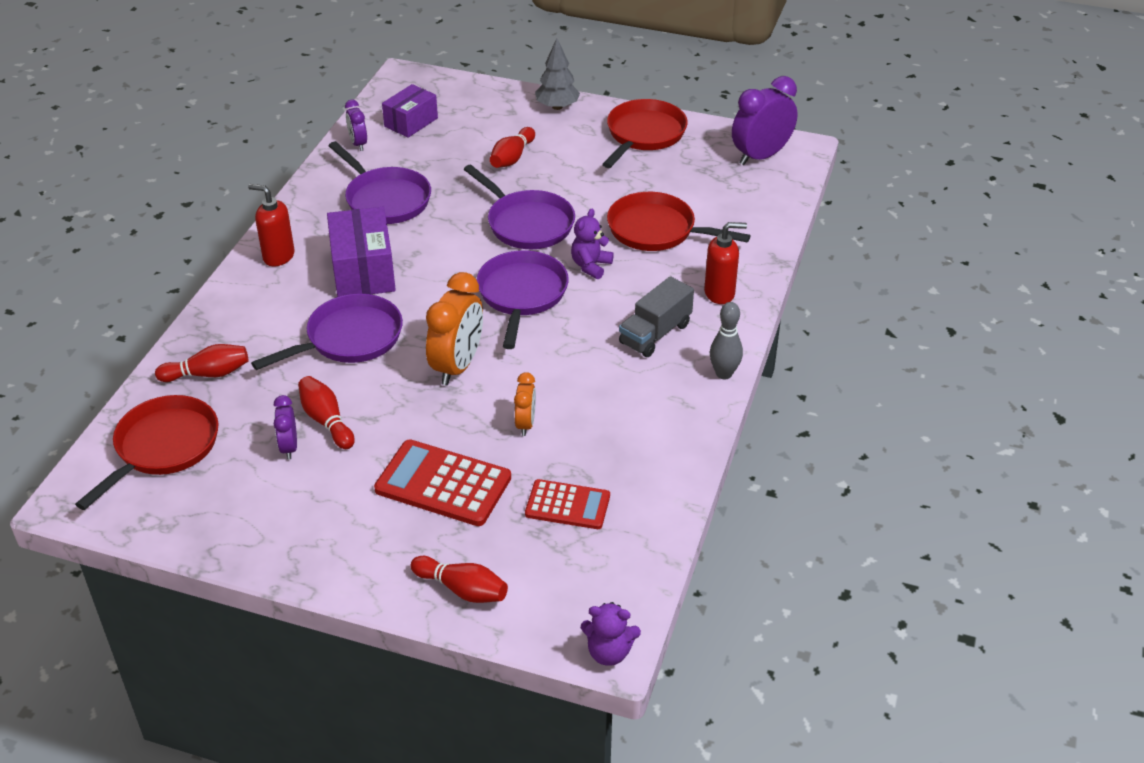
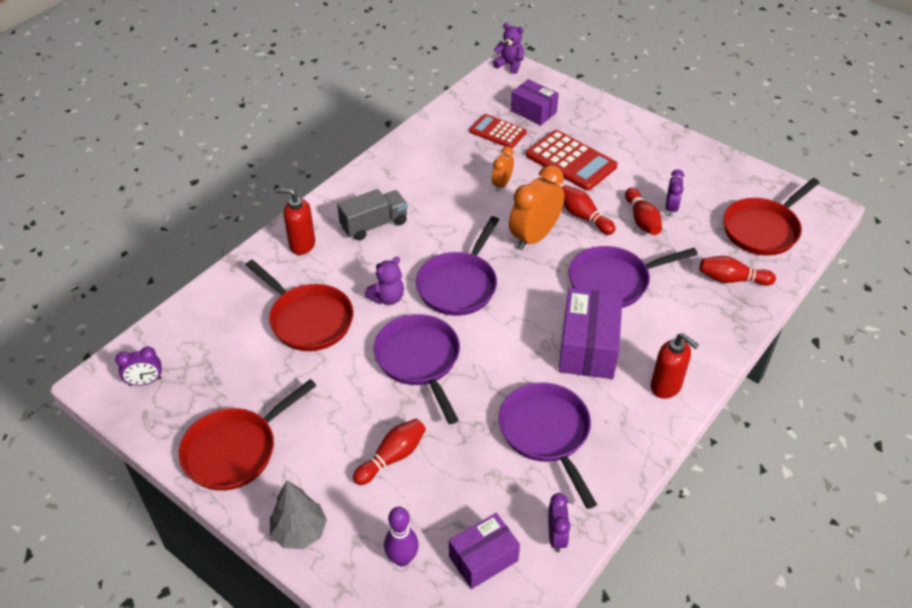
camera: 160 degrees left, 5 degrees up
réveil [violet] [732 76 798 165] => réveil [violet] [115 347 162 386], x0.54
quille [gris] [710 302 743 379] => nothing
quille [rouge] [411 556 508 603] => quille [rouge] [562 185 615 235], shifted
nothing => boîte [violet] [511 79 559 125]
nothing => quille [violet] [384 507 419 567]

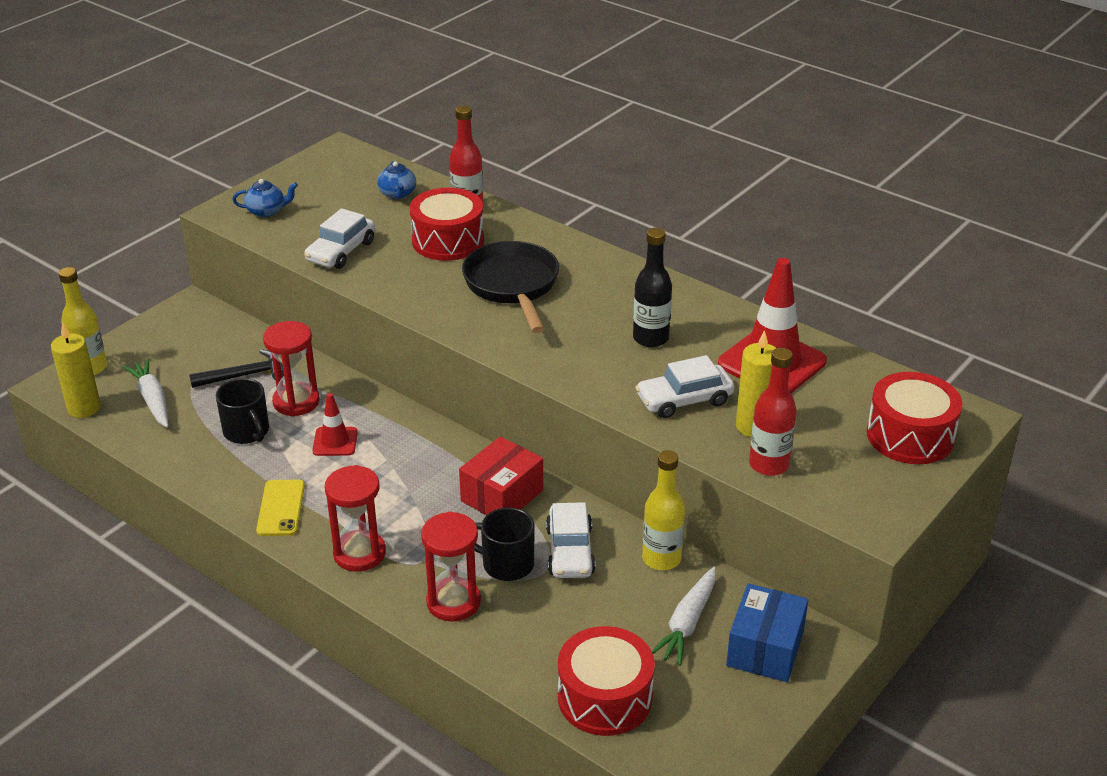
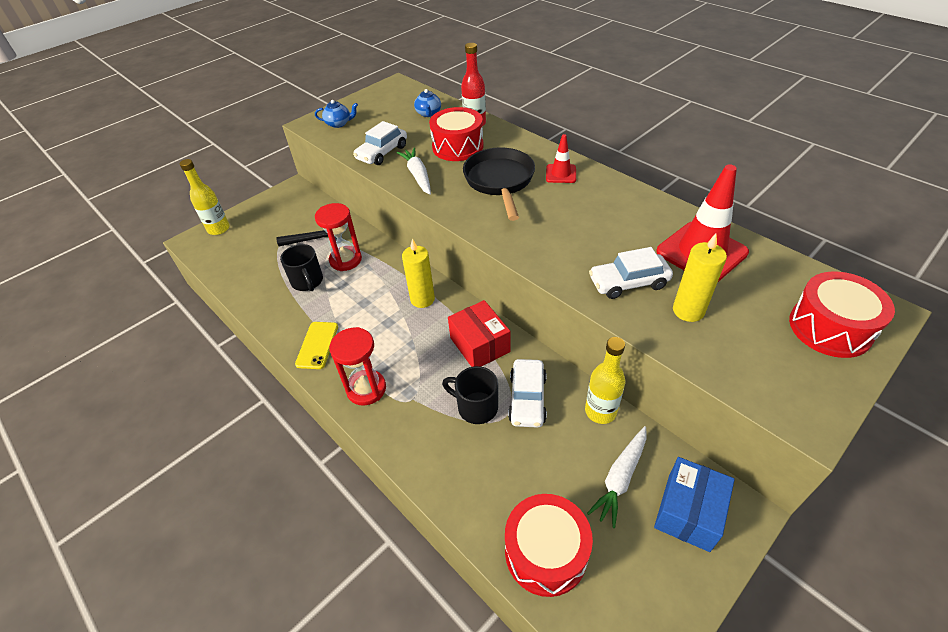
camera: 10 degrees right, 10 degrees up
bouteille [noir] [633 228 672 347] => nothing
bougie [jaune] [51 322 101 418] => bougie [jaune] [402 239 435 308], shifted
bouteille [rouge] [749 348 797 476] => nothing
carotte [blanc] [122 359 168 428] => carotte [blanc] [397 147 431 195], shifted
cône de chantier [rouge] [312 393 358 456] => cône de chantier [rouge] [546 134 576 183], shifted
boîte [rouge] [459 436 543 515] => boîte [rouge] [448 300 510 367], 75 degrees counterclockwise
sablier [rouge] [421 511 481 622] => nothing

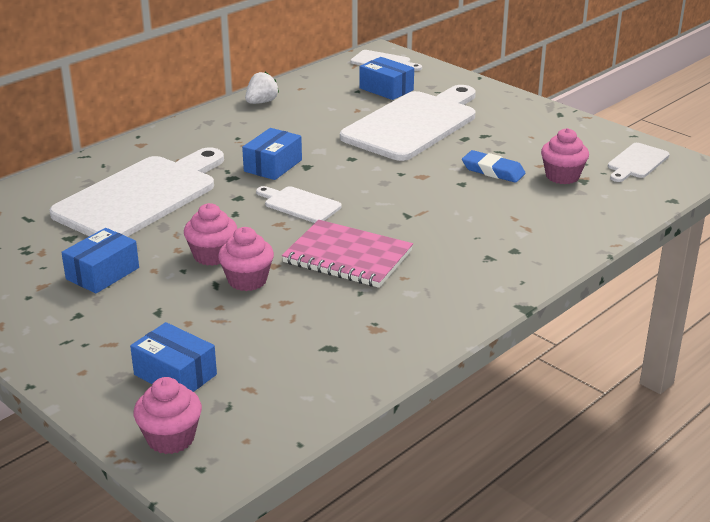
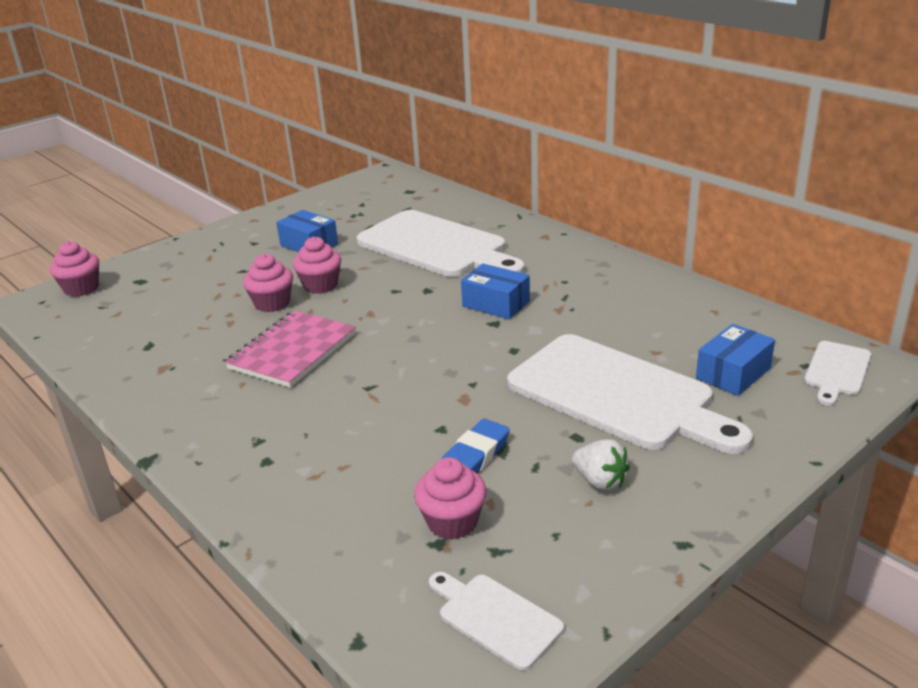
camera: 95 degrees right, 0 degrees up
fraise [blanc] [245 72 279 104] => fraise [blanc] [572 439 630 491], shifted
planche à découper [blanc] [256 186 341 223] => nothing
boîte [bleu] [130 322 217 392] => nothing

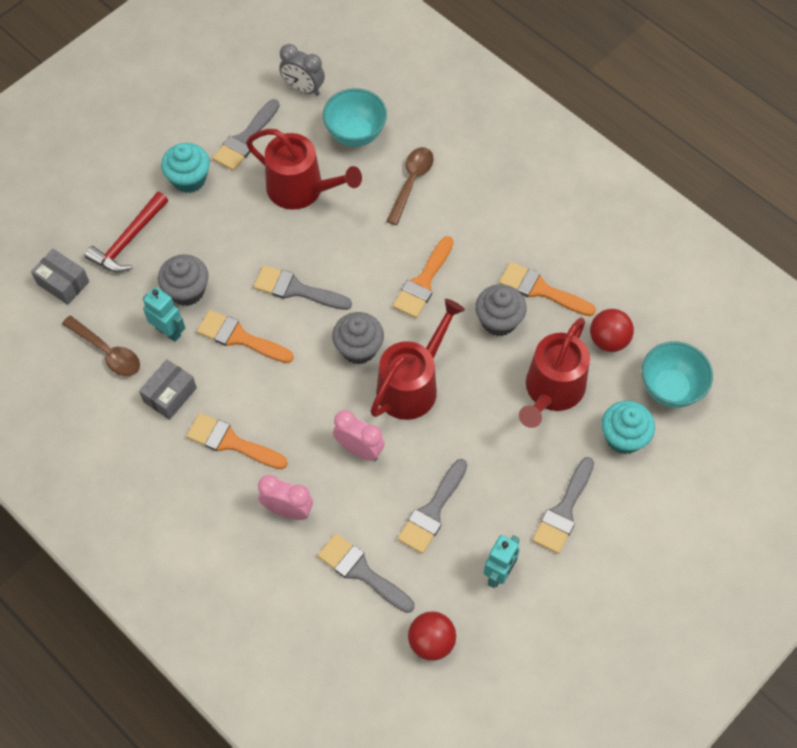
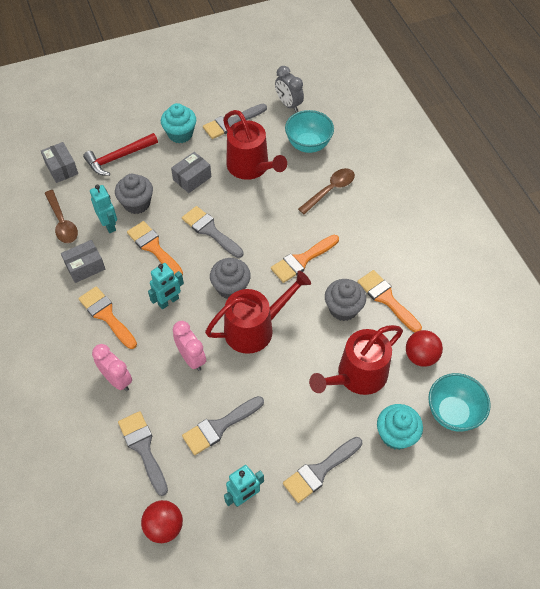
camera: 25 degrees right, 5 degrees down
nothing => boîte [gris] [171 152 211 193]
nothing => robot [turquoise] [148 263 184 309]

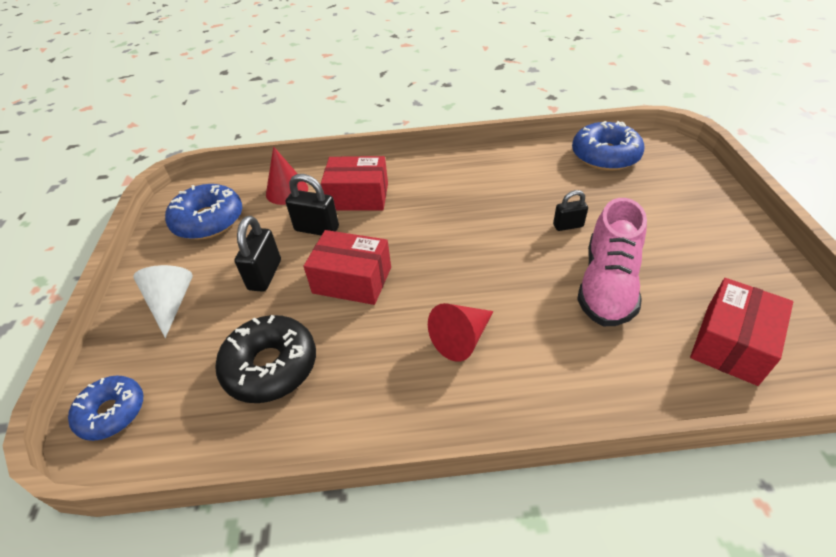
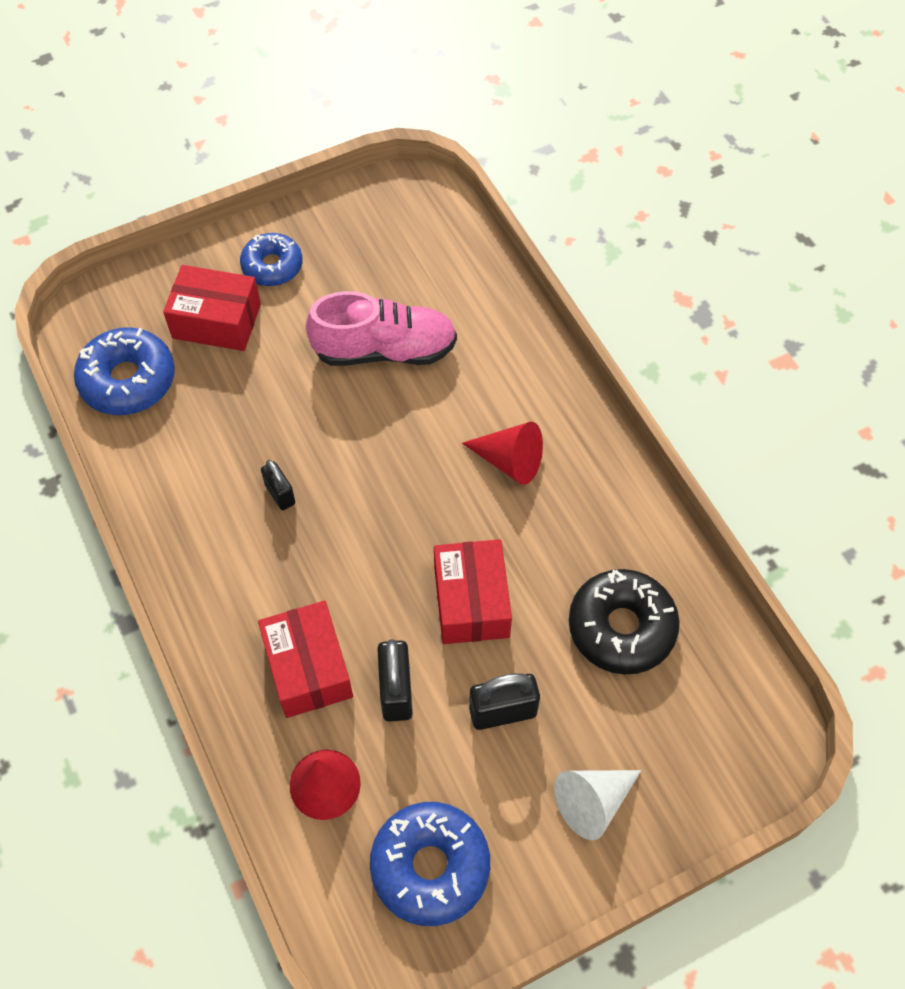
camera: 115 degrees left, 15 degrees up
cadenas [noir] [553 190 588 231] => cadenas [noir] [261 460 295 510], shifted
boîte [rouge] [690 278 793 386] => boîte [rouge] [163 265 261 351], shifted
beignet [bleu] [68 375 143 441] => beignet [bleu] [240 233 302 286], shifted

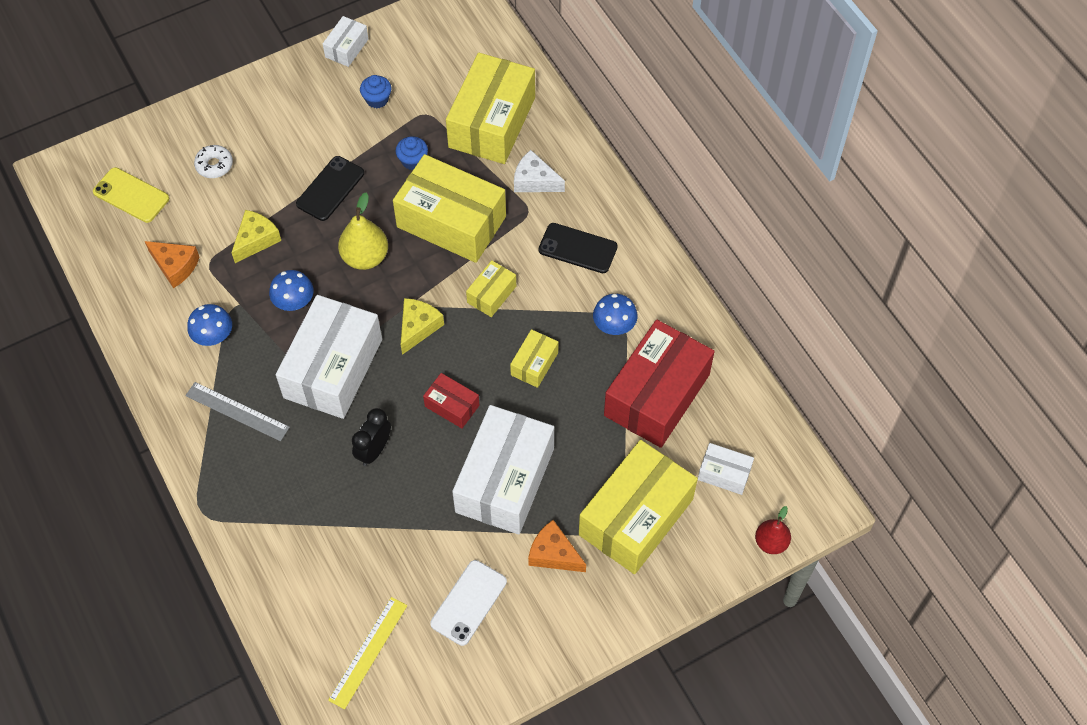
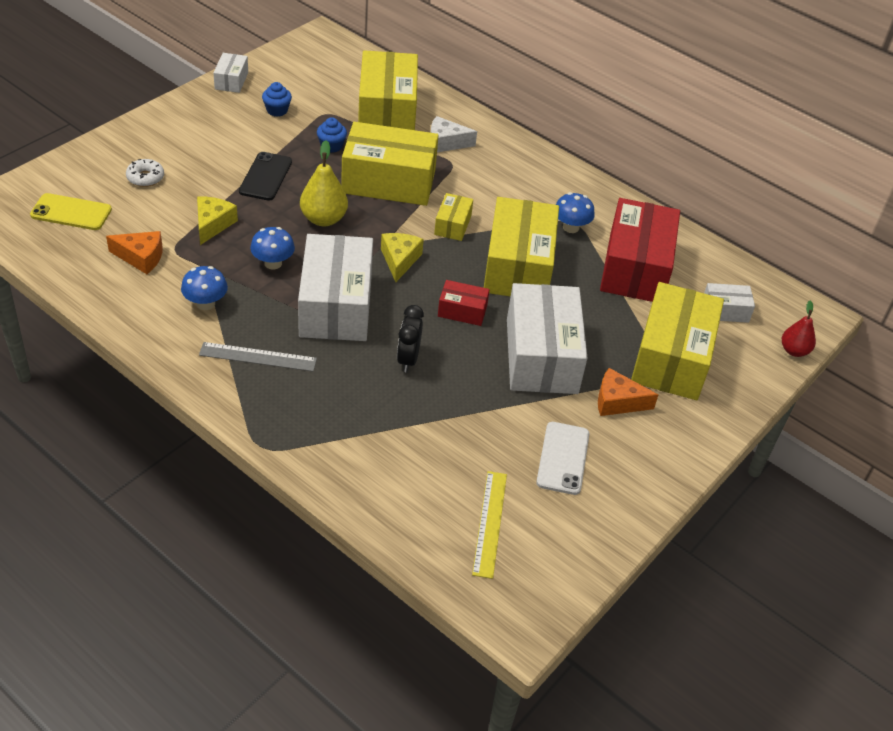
camera: 25 degrees left, 15 degrees down
téléphone [noir] [538 223 618 273] => nothing
boîte [jaune] [510 329 558 388] => boîte [jaune] [484 197 559 297], x2.14

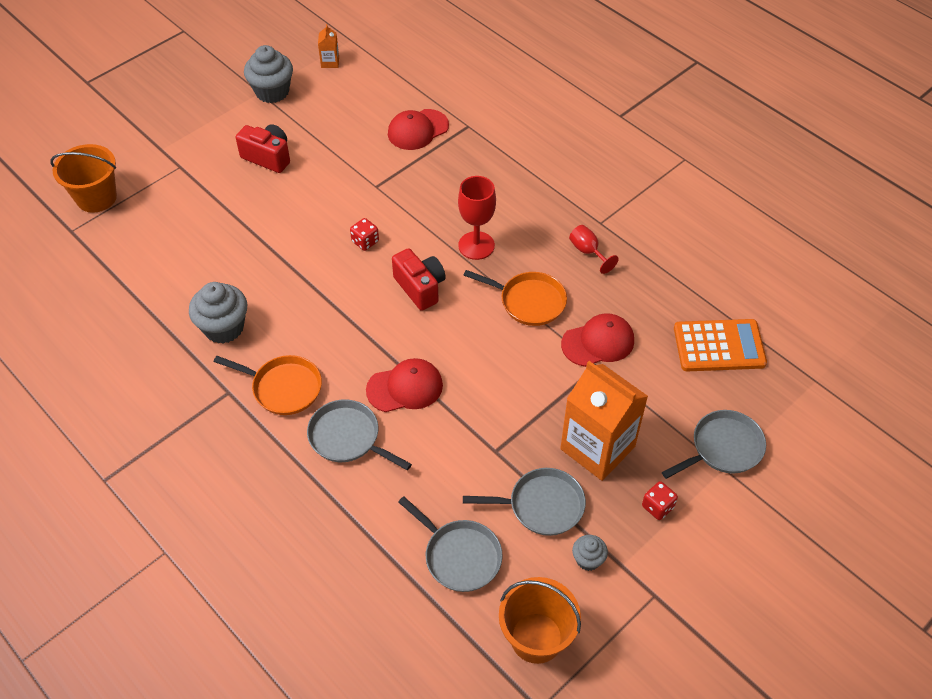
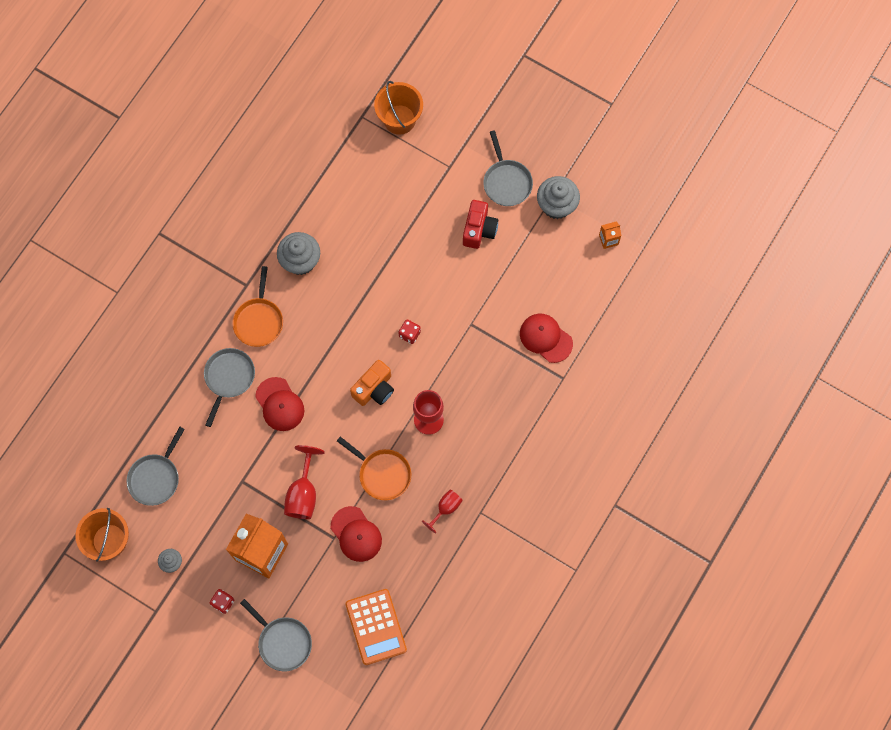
camera: 75 degrees right, 20 degrees up
appareil photo [rouge] [392 248 446 311] => appareil photo [orange] [350 360 394 406]
poêle [orange] [464 270 567 326] => poêle [orange] [337 437 411 500], 60 degrees counterclockwise
poêle [gris] [463 468 586 536] => poêle [gris] [483 130 533 206], shifted
nothing => verre à pied [rouge] [284 445 325 519]

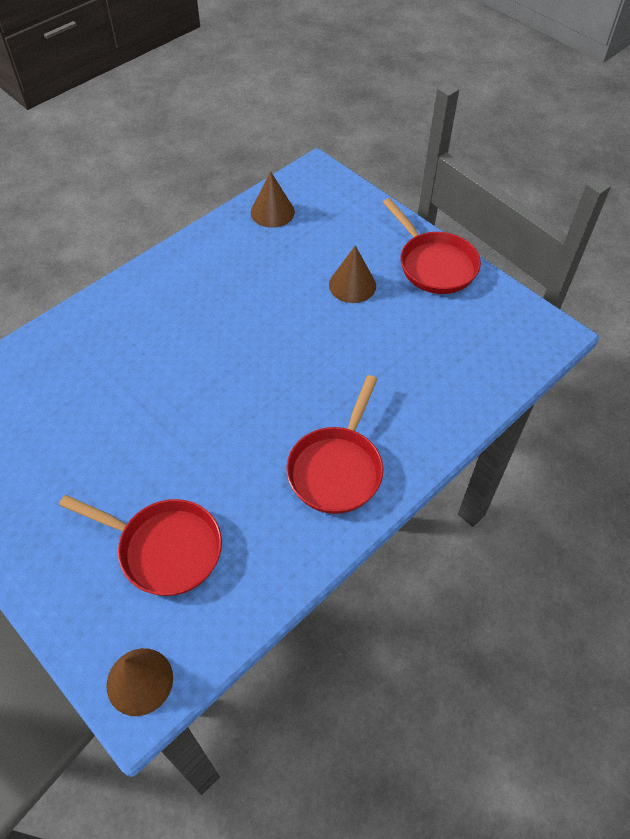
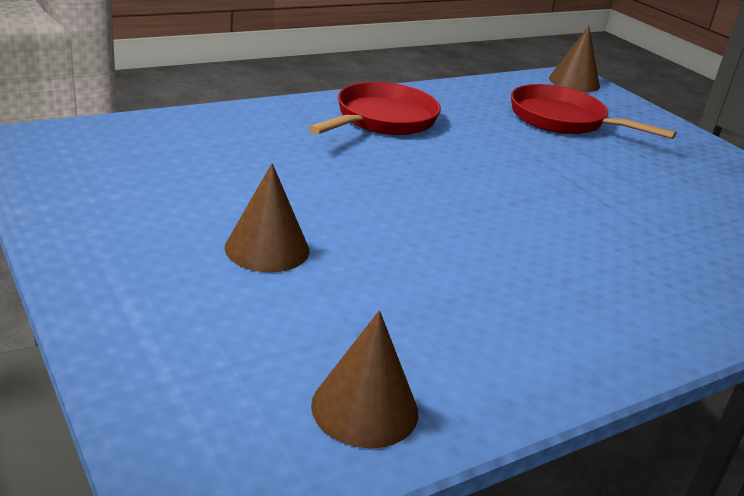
camera: 170 degrees left, 25 degrees down
poêle [rouge] [383 198 481 294] => nothing

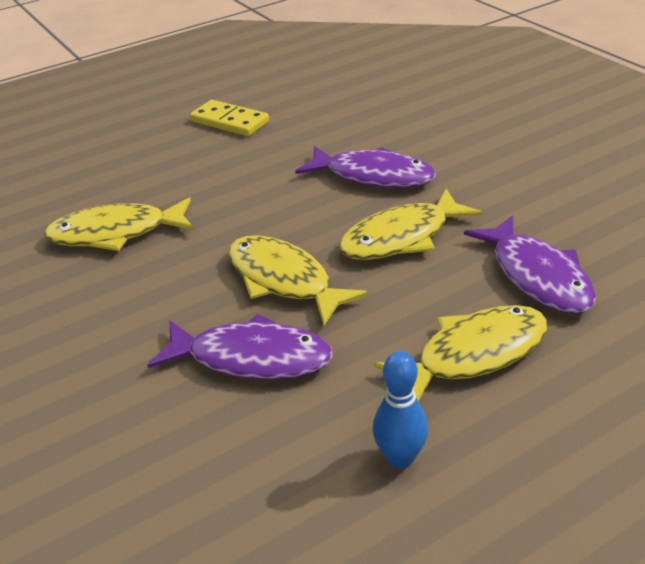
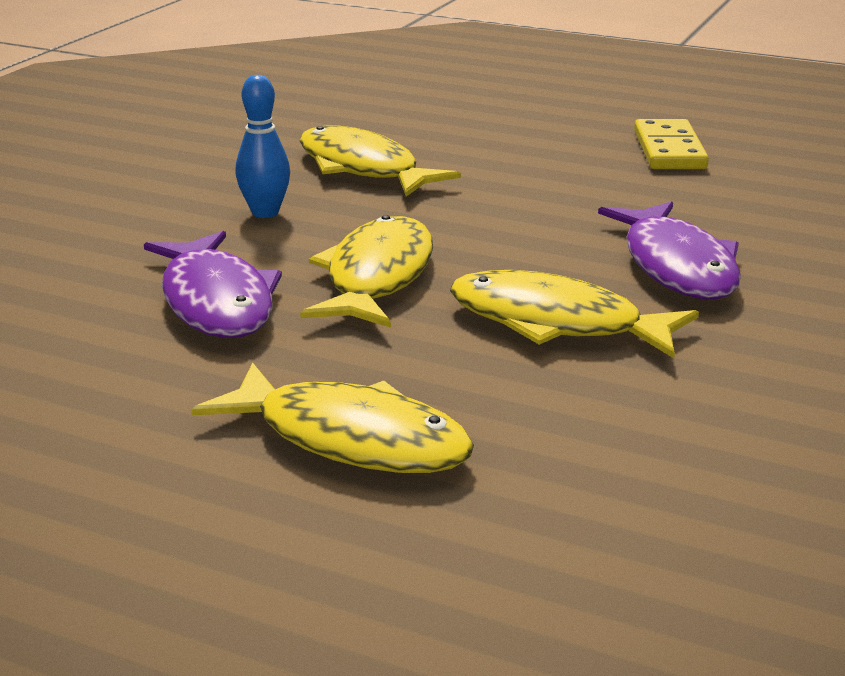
camera: 55 degrees right, 10 degrees down
poisson [violet] [464 215 596 314] => nothing
quille [bleu] [373 351 428 468] => quille [bleu] [235 75 290 218], shifted

